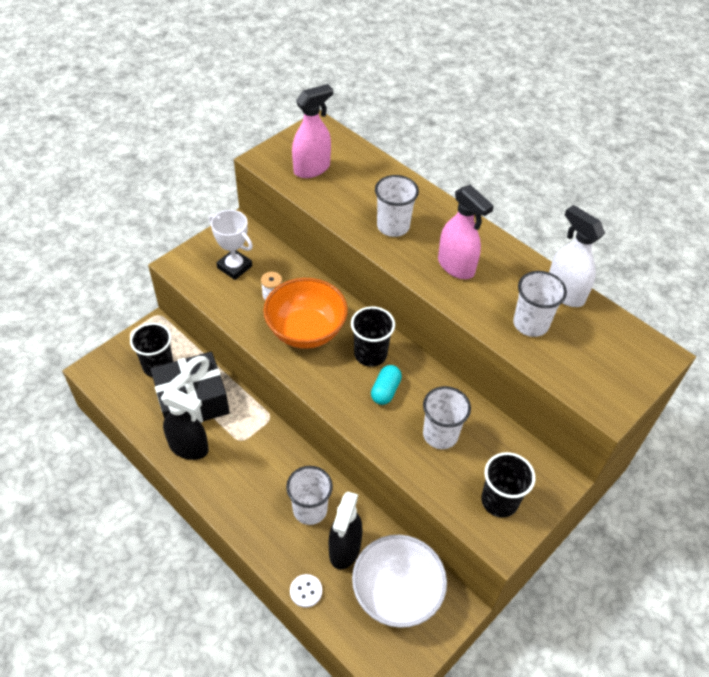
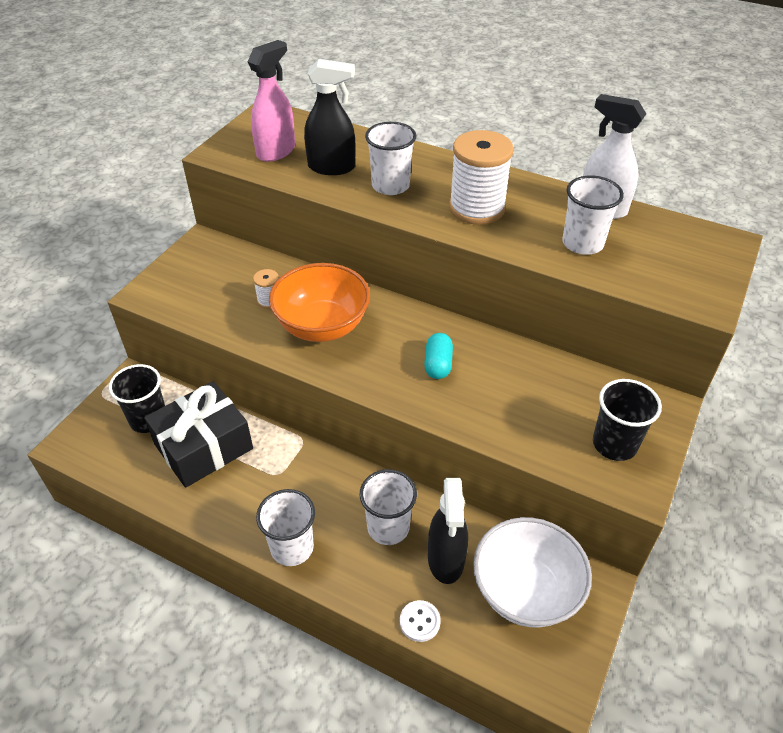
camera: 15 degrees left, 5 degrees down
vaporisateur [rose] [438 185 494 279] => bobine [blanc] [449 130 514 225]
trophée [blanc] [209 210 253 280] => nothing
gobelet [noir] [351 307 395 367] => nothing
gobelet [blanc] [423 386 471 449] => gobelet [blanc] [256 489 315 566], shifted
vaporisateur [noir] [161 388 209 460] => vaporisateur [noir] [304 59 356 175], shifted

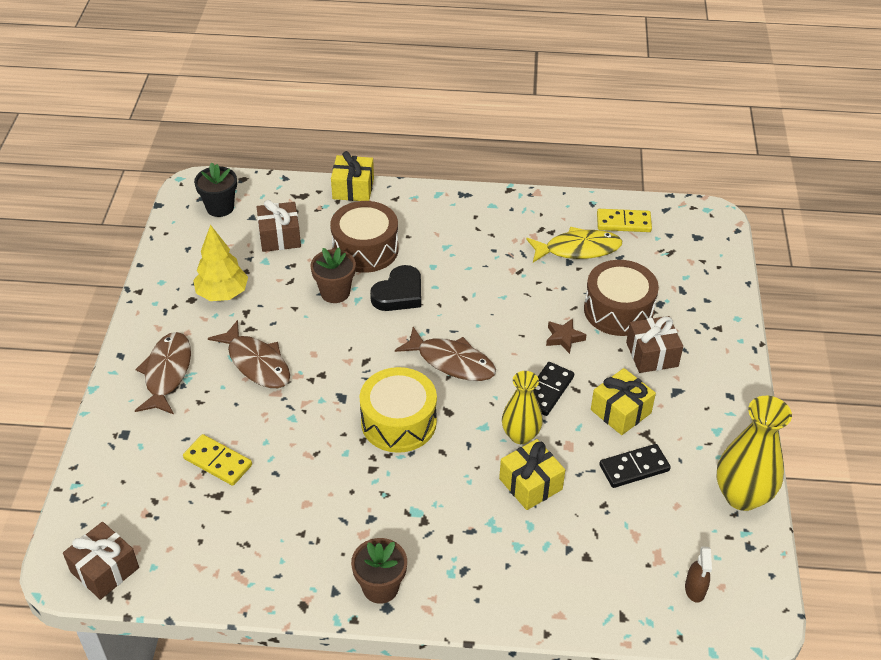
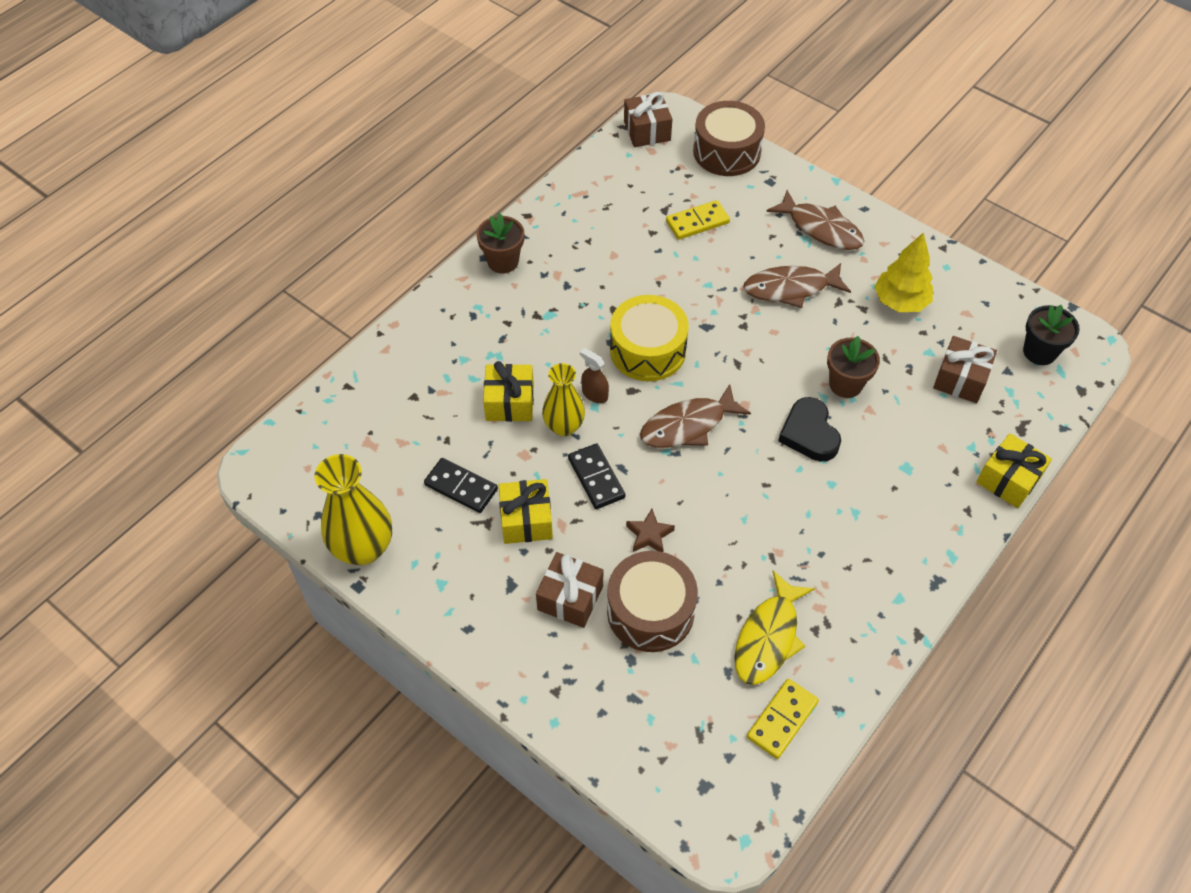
camera: 125 degrees right, 10 degrees up
tambour [marron] [330 201 399 273] => tambour [marron] [693 101 765 176], shifted
domino [noir] [599 444 671 488] => domino [noir] [424 458 498 513], 75 degrees counterclockwise
vaporisateur [marron] [685 546 712 603] => vaporisateur [marron] [580 348 609 403], shifted

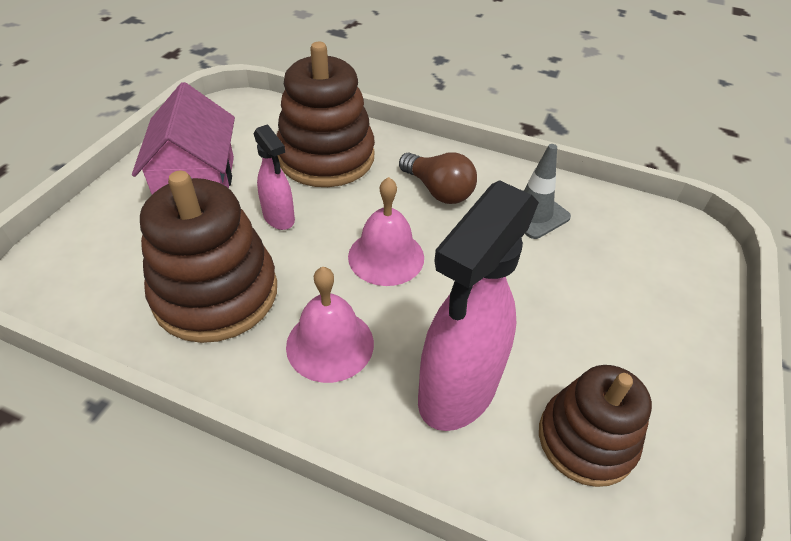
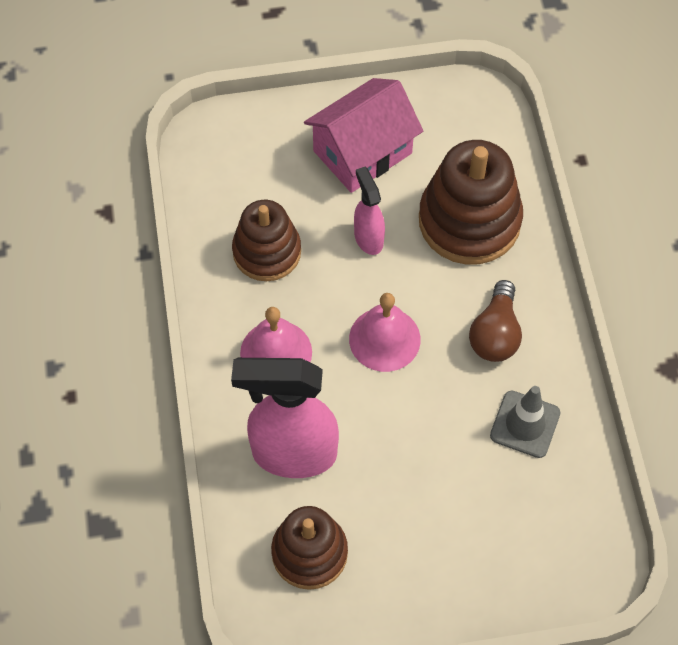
camera: 60 degrees right, 15 degrees up
vaporisateur [rose] [254 124 295 230] => vaporisateur [rose] [354 167 385 255], 135 degrees clockwise
jouet à empiler [marron] [140 171 277 343] => jouet à empiler [marron] [232 200 301 281], x0.66

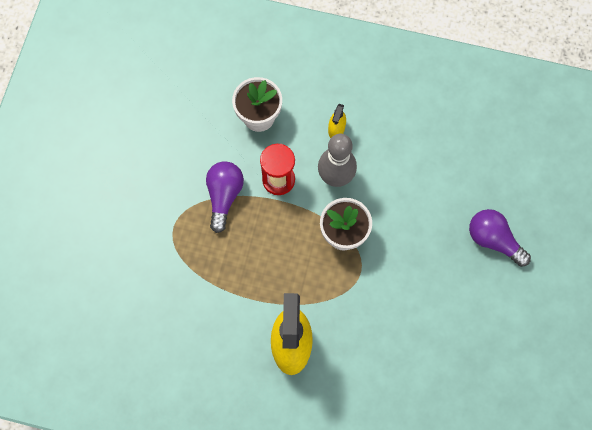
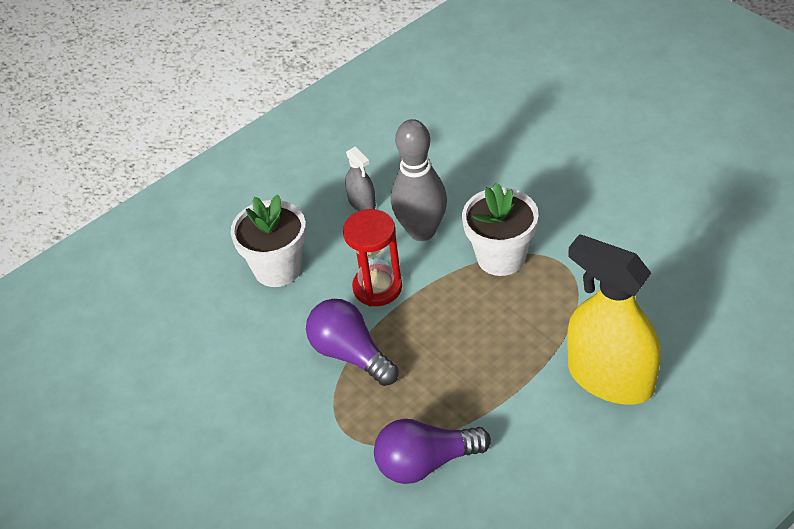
camera: 50 degrees left, 25 degrees down
vaporisateur [jaune] [328 104 346 138] => vaporisateur [gris] [345 147 376 211]
ampoule [violet] [469 209 531 267] => ampoule [violet] [374 419 491 484], shifted

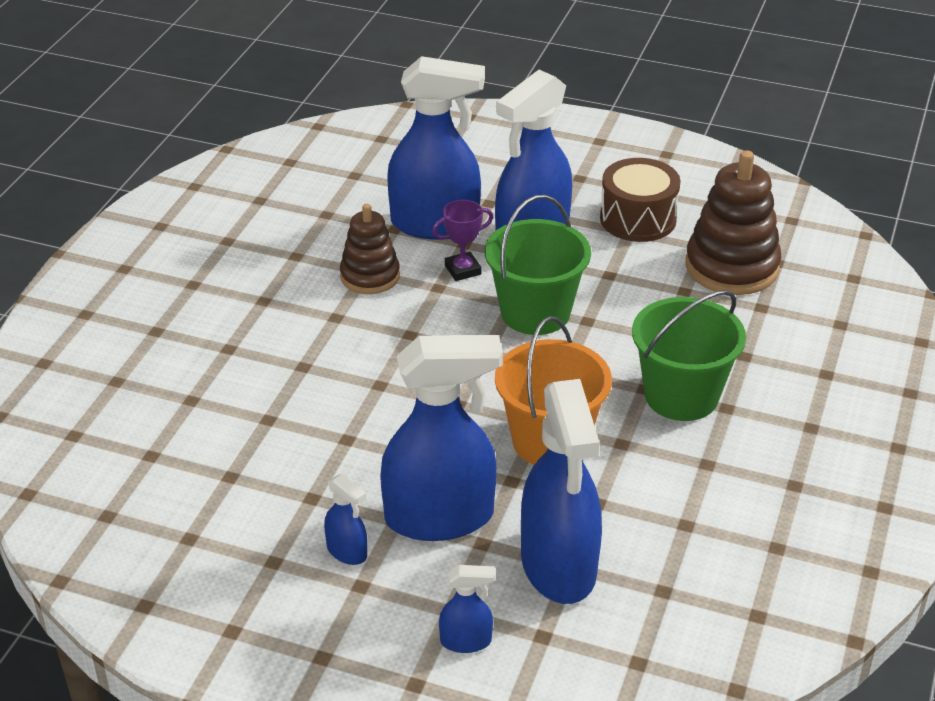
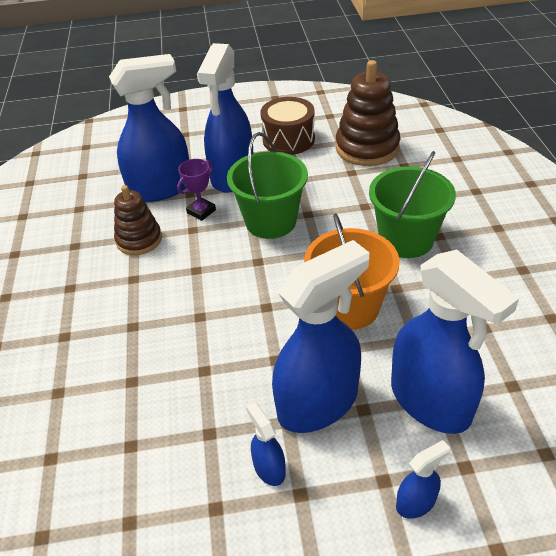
camera: 25 degrees left, 5 degrees up
vaporisateur [bleu] [324 474 367 565] => vaporisateur [bleu] [246 402 286 486], 135 degrees counterclockwise

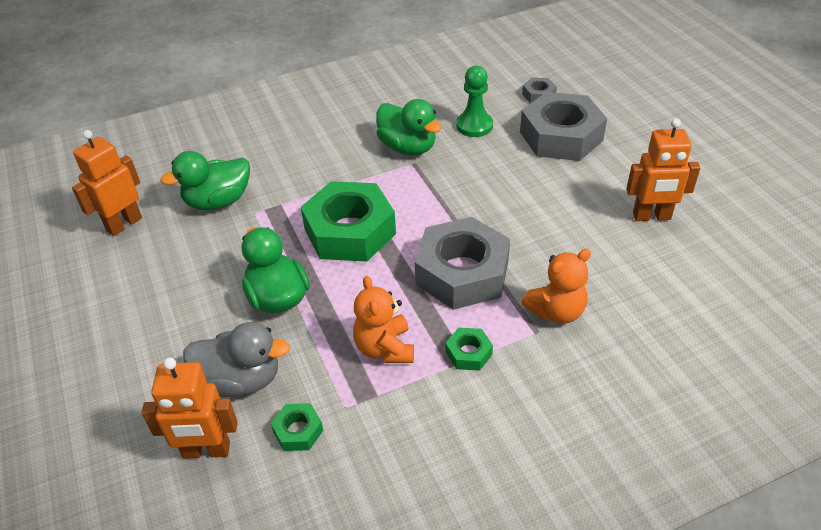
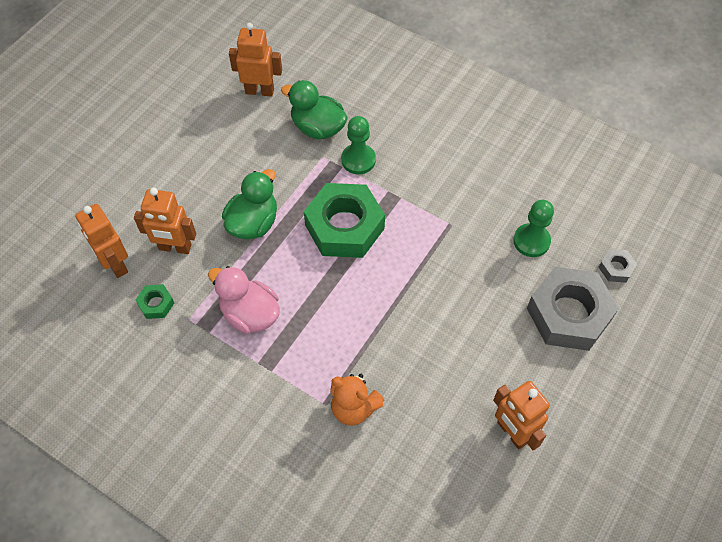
camera: 55 degrees right, 15 degrees up
canard [vert] [376 99 442 155] => nothing
écrou [gris] [415 217 510 310] => nothing
ours en peluche [orange] [353 276 414 363] => canard [rose] [208 266 280 334]
canard [gris] [183 322 290 397] => robot [orange] [134 188 196 254]
écrou [vert] [446 328 493 371] => nothing
nothing => pion [vert] [341 116 376 174]

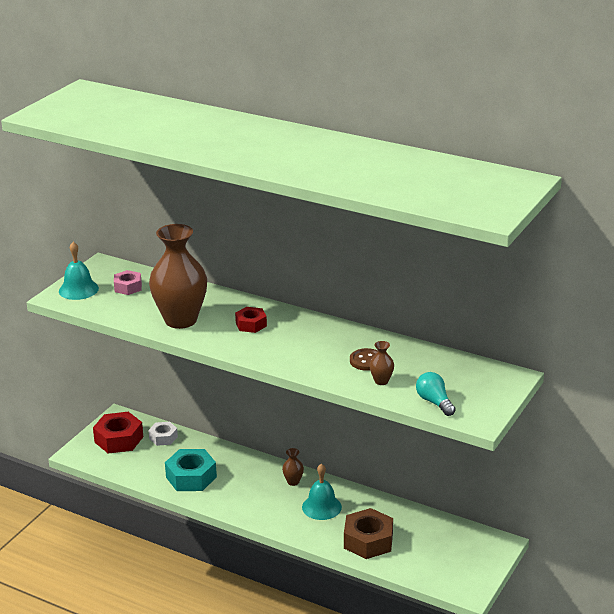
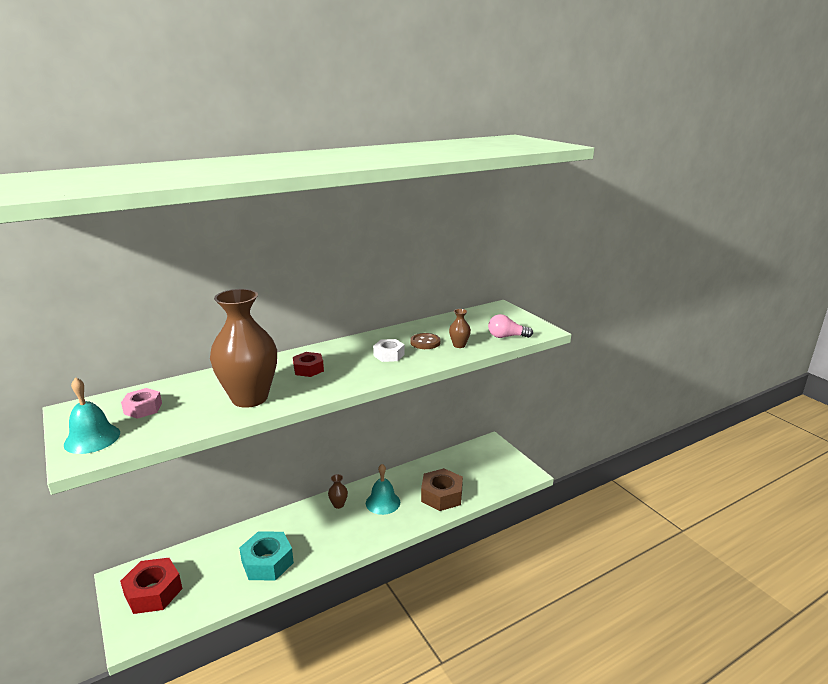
camera: 60 degrees left, 5 degrees down
ampoule [turquoise] [416 372 456 416] => ampoule [rose] [488 314 533 338]
écrou [blanc] [148 422 178 446] => écrou [blanc] [373 339 405 362], shifted

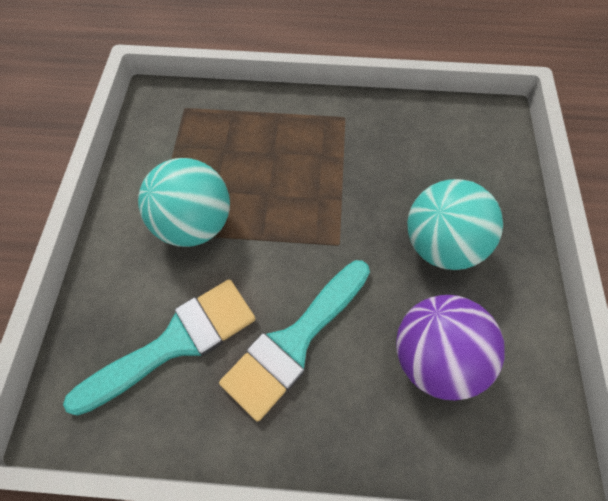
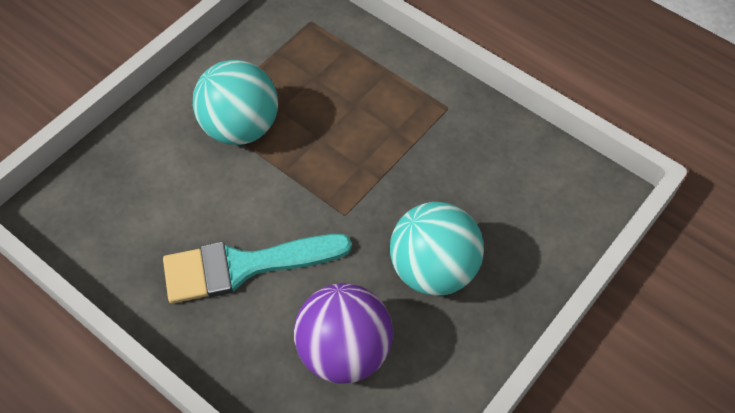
camera: 35 degrees right, 5 degrees down
pinceau [turquoise] [63 279 255 416] => nothing

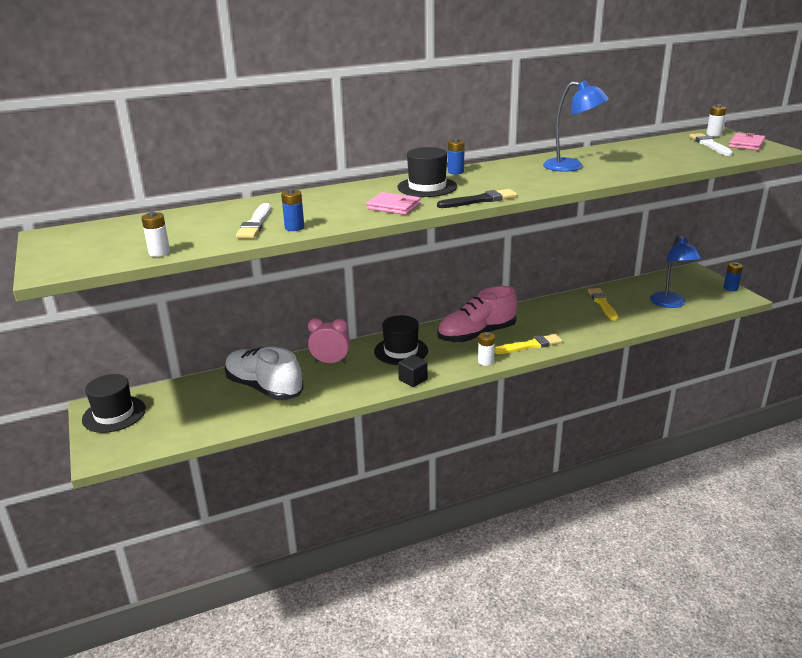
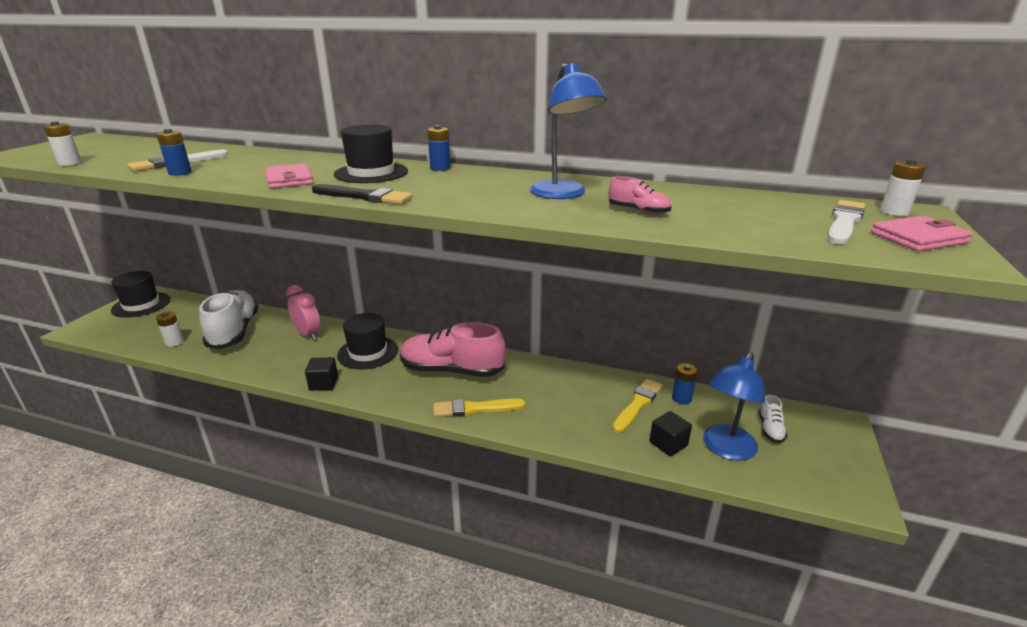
camera: 40 degrees right, 0 degrees up
pile [bleu] [724 262 743 291] => pile [bleu] [672 363 697 405], shifted
pile [blanc] [478 332 495 366] => pile [blanc] [156 311 184 347], shifted
pinceau [jaune] [494 334 562 354] => pinceau [jaune] [433 399 526 417], 150 degrees clockwise
nothing => chaussure [rose] [609 176 671 215]
nothing => chaussure [blanc] [758 395 788 443]
nothing => cube [noir] [650 411 692 456]

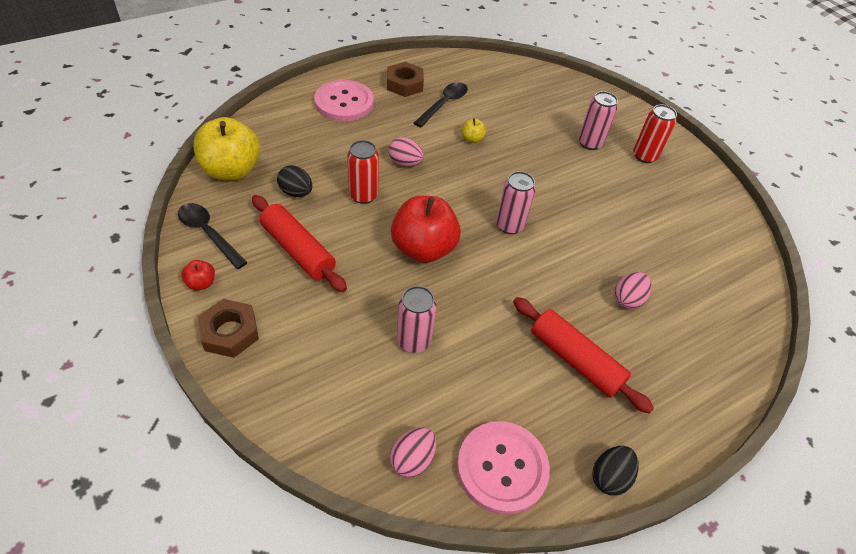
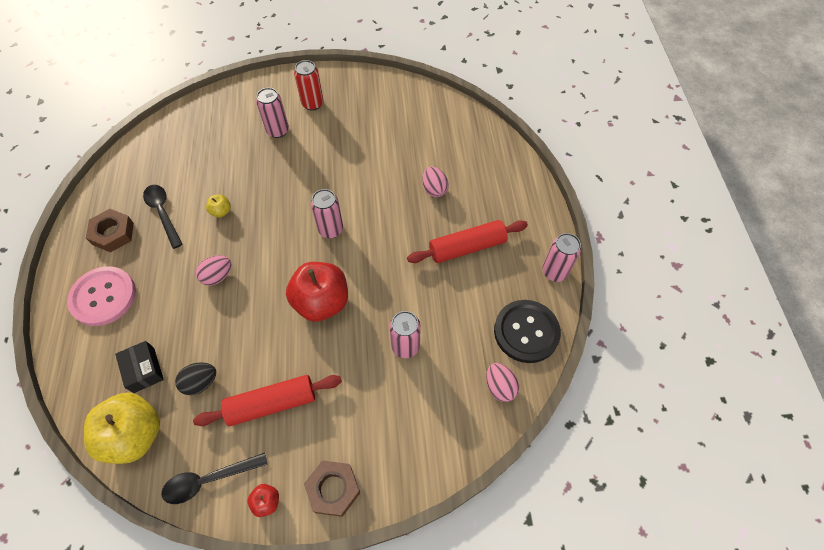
camera: 60 degrees left, 10 degrees up
canette [rouge] [347 140 379 204] => nothing
bouton [rose] [457 421 550 515] => bouton [noir] [494 300 561 363]
œuf [noir] [592 446 638 496] => canette [rose] [542 233 581 282]
nothing => boîte [noir] [115 341 164 393]

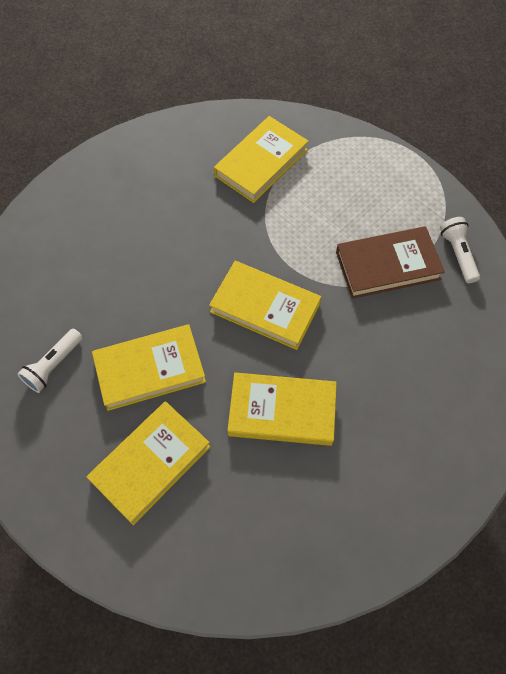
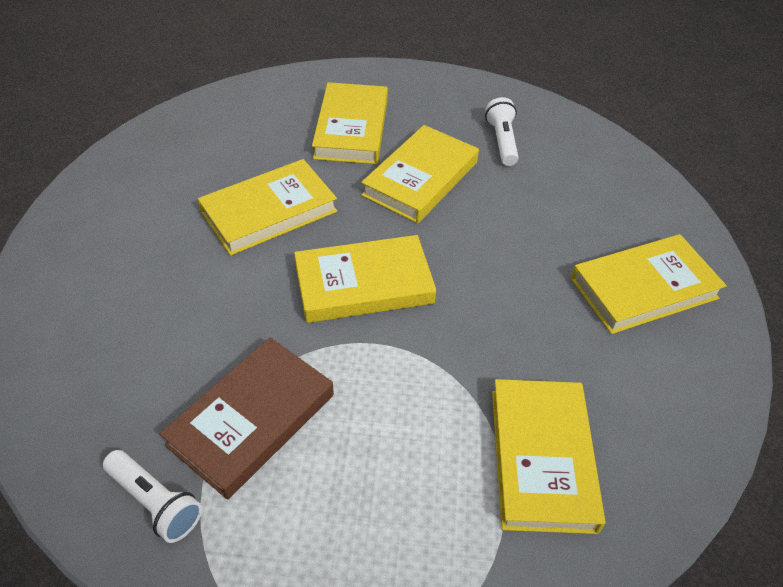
camera: 140 degrees right, 15 degrees down
nothing => livre [jaune] [571 234 727 334]

